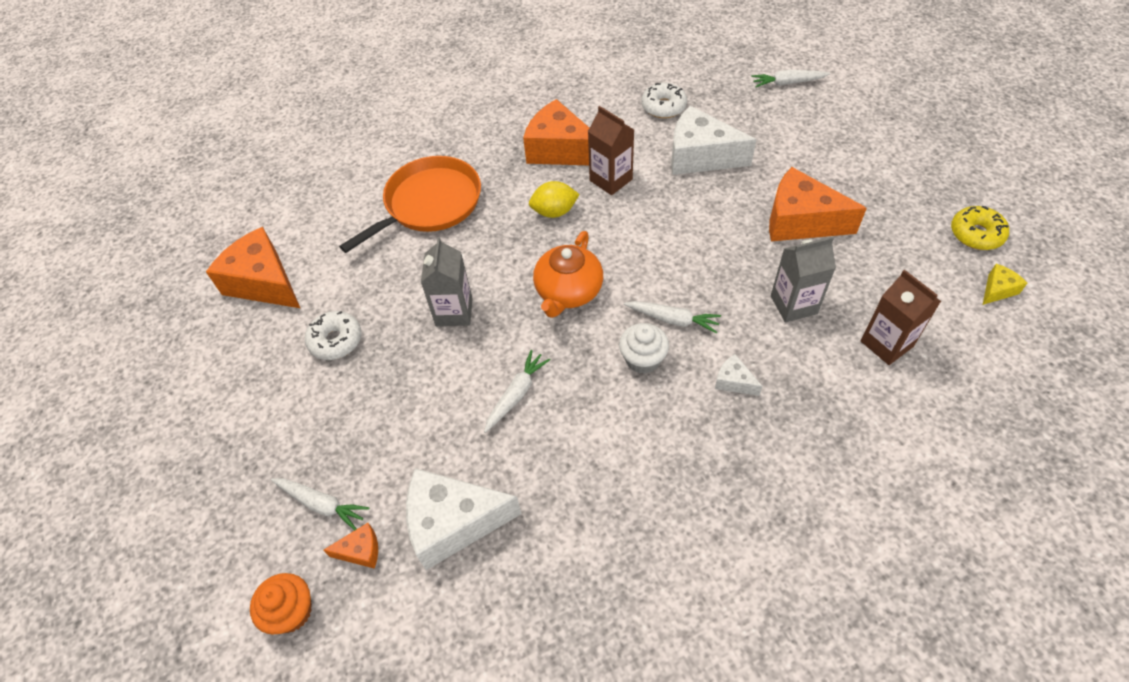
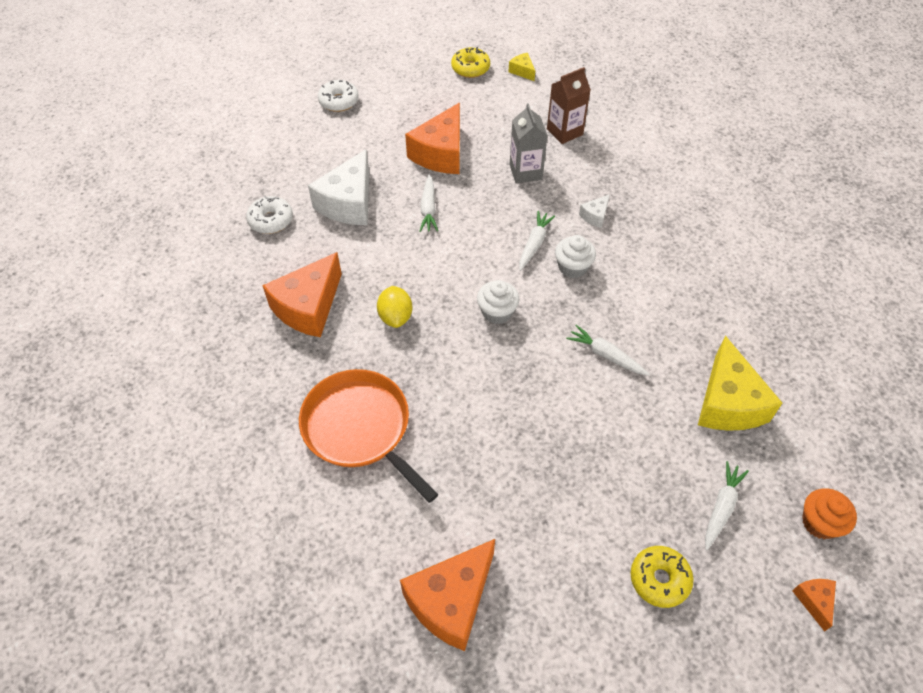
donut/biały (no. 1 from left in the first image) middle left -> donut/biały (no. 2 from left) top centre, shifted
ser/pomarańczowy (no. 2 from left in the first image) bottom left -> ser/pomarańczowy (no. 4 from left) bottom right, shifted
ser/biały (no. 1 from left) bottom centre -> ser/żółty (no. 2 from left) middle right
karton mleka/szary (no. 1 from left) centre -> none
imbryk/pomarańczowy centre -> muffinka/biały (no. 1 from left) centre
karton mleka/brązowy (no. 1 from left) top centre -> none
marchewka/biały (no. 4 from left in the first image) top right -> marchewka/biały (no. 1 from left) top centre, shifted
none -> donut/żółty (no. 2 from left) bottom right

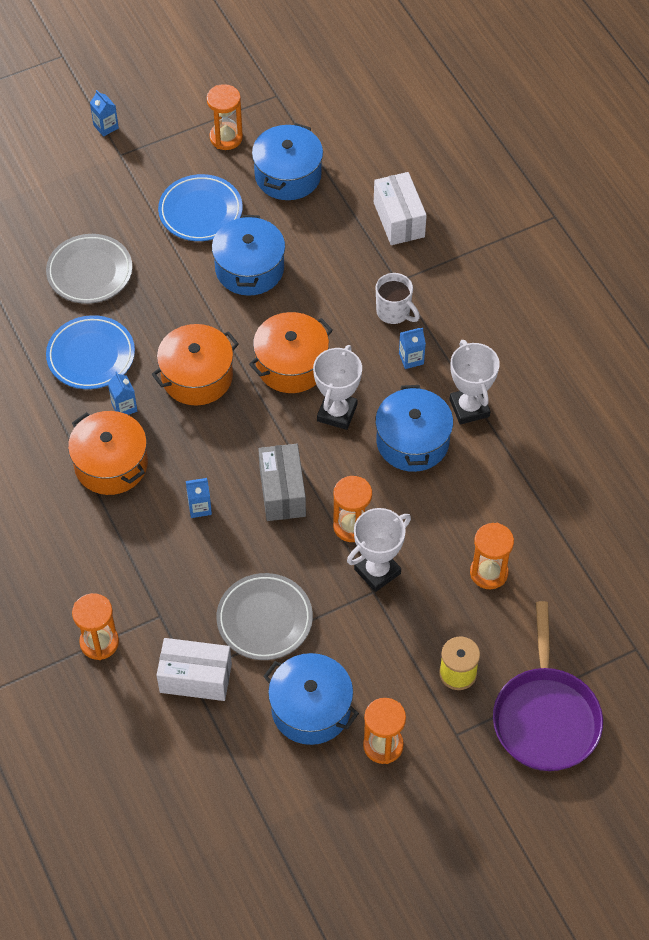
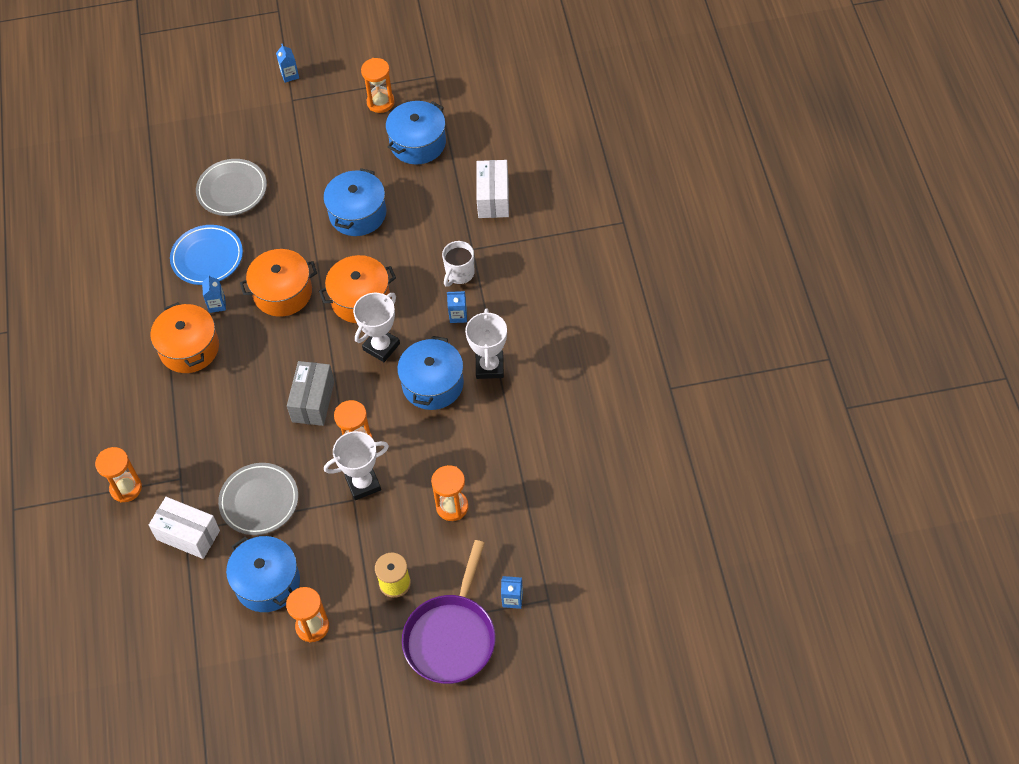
talerz/niebieski (no. 2 from left) top left -> none
karton mleka/niebieski (no. 3 from left in the first image) middle left -> karton mleka/niebieski (no. 4 from left) bottom centre, shifted
kubek/biały top centre -> kubek/biały centre, 60 degrees clockwise

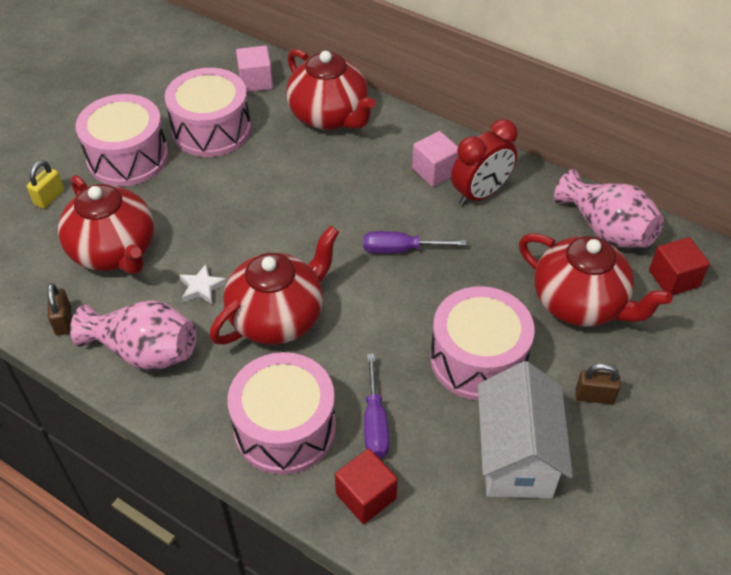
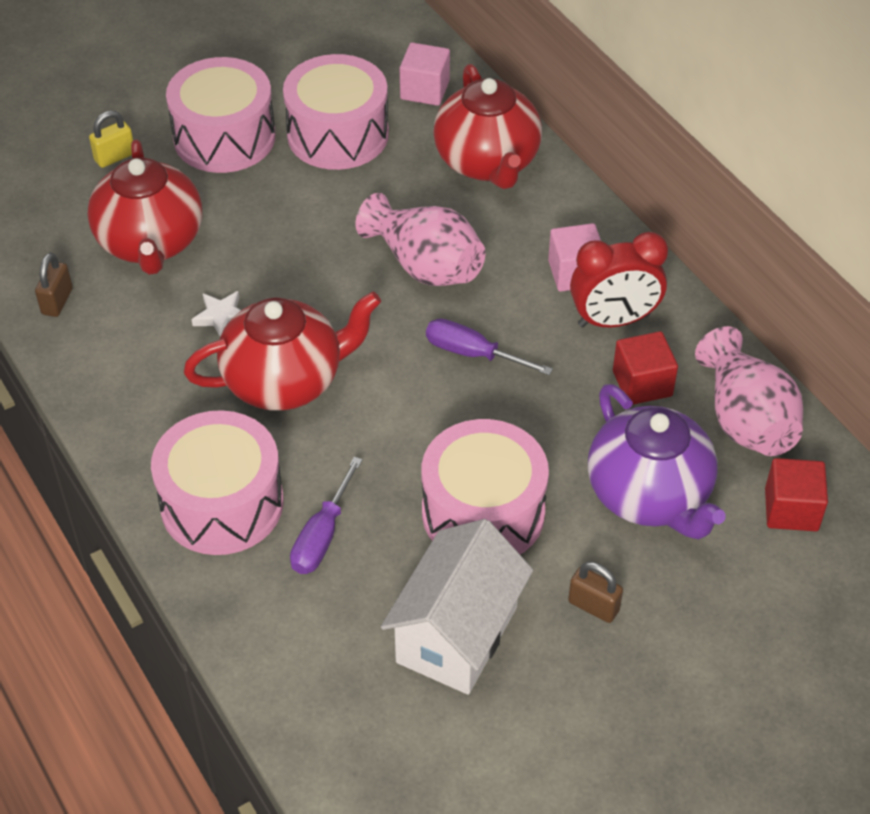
wazon/różowy (no. 1 from left) middle left -> wazon/różowy (no. 1 from left) top centre, shifted
sześcian/czerwony (no. 1 from left) bottom centre -> sześcian/czerwony (no. 1 from left) middle right, shifted
imbryk/czerwony (no. 4 from left) middle right -> imbryk/fioletowy middle right

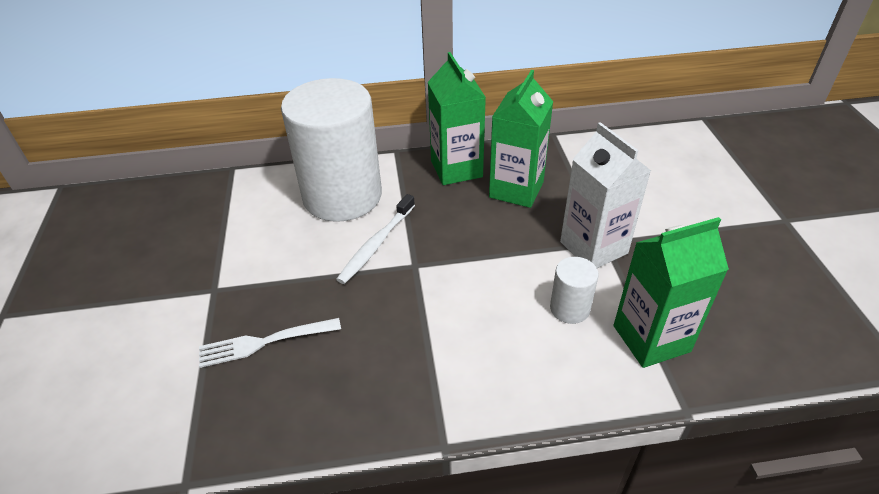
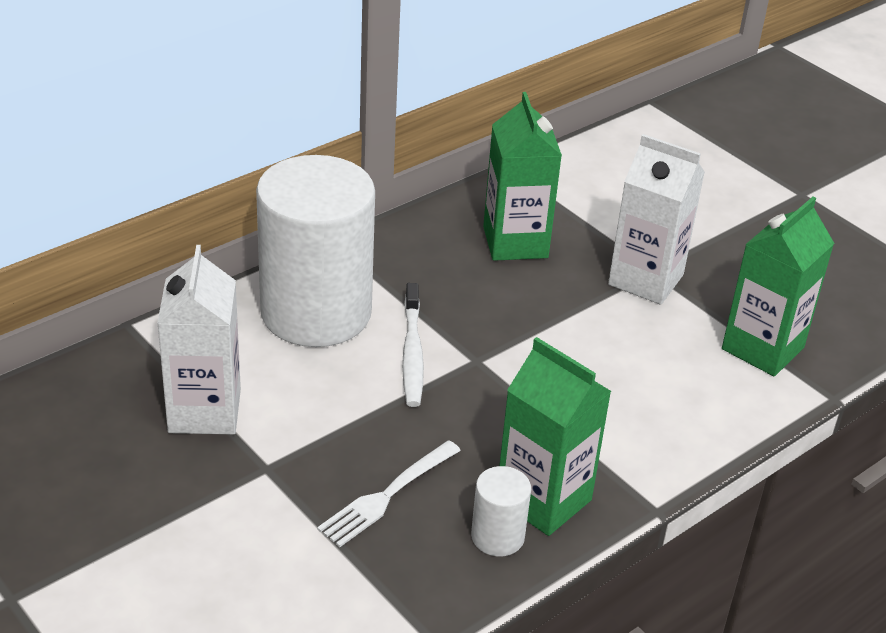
karton mleka/zielony (no. 1 from left in the first image) top centre -> karton mleka/zielony (no. 2 from left) bottom centre, shifted
walec/biały (no. 2 from left) centre -> walec/biały (no. 2 from left) bottom centre, shifted
none -> karton mleka/biały (no. 1 from left) middle left

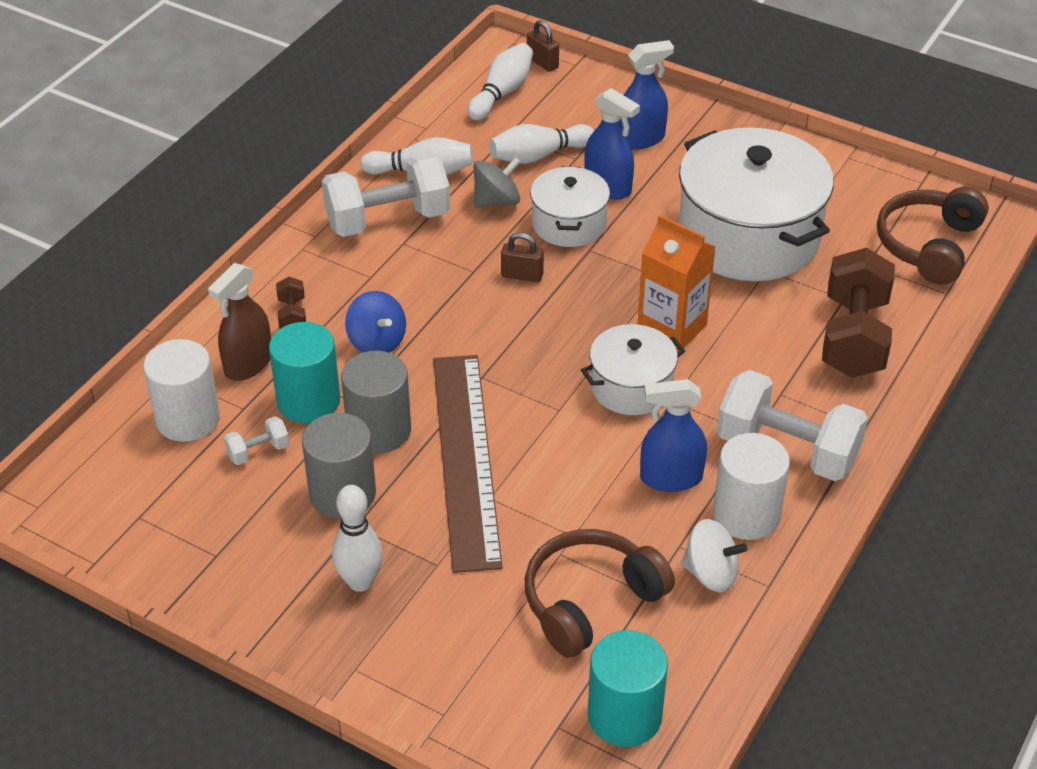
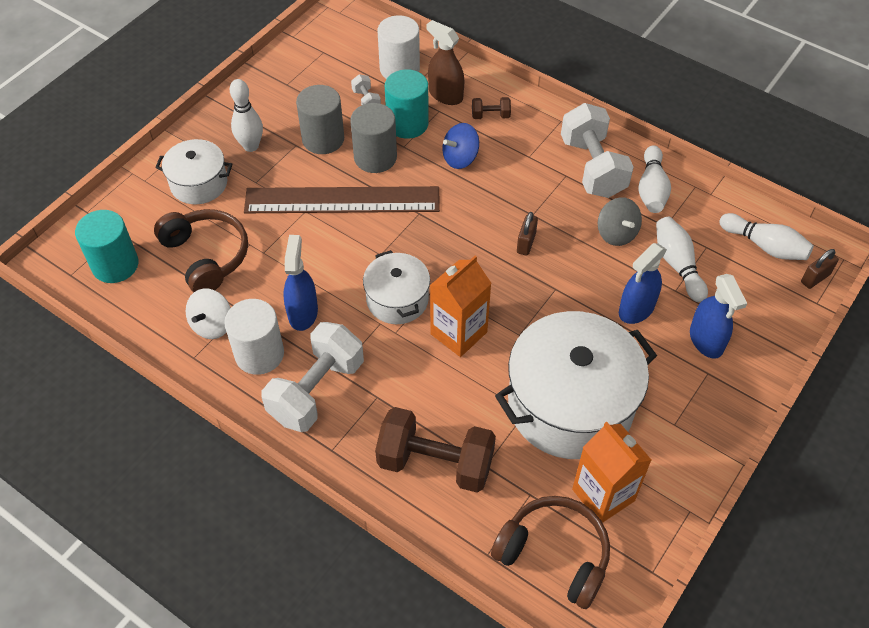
garnek/biały (no. 1 from left) top centre -> garnek/biały (no. 1 from left) top left, shifted
none -> karton mleka/pomarańczowy (no. 2 from left) bottom right

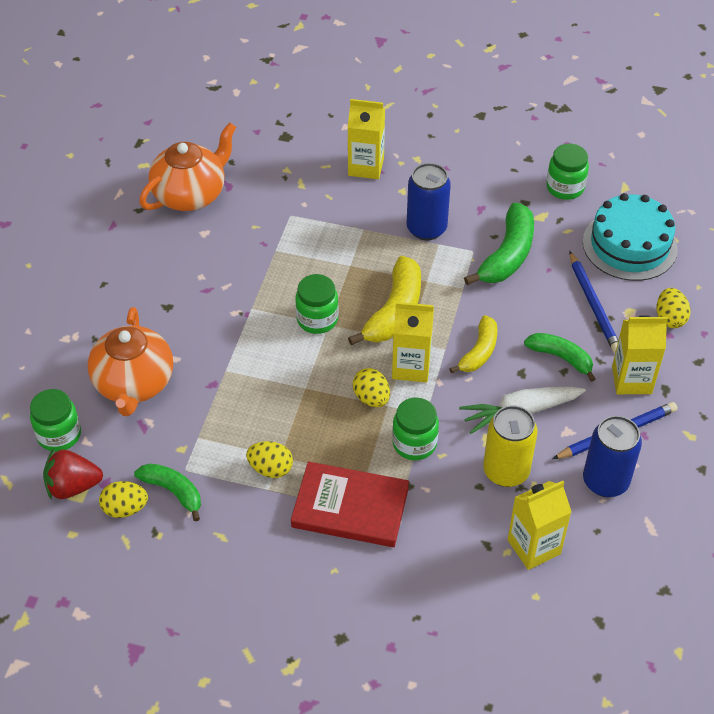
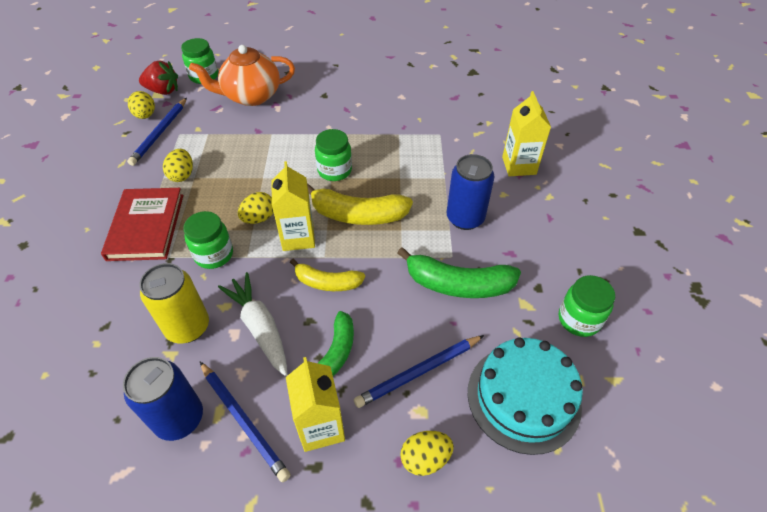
truskawka/czerwony middle left -> truskawka/czerwony top left, 120 degrees clockwise
banan/zielony (no. 1 from left) bottom left -> ołówek/niebieski (no. 1 from left) top left
imbryk/pomarańczowy (no. 2 from left) top left -> none
karton mleka/żółty (no. 3 from left) bottom right -> none

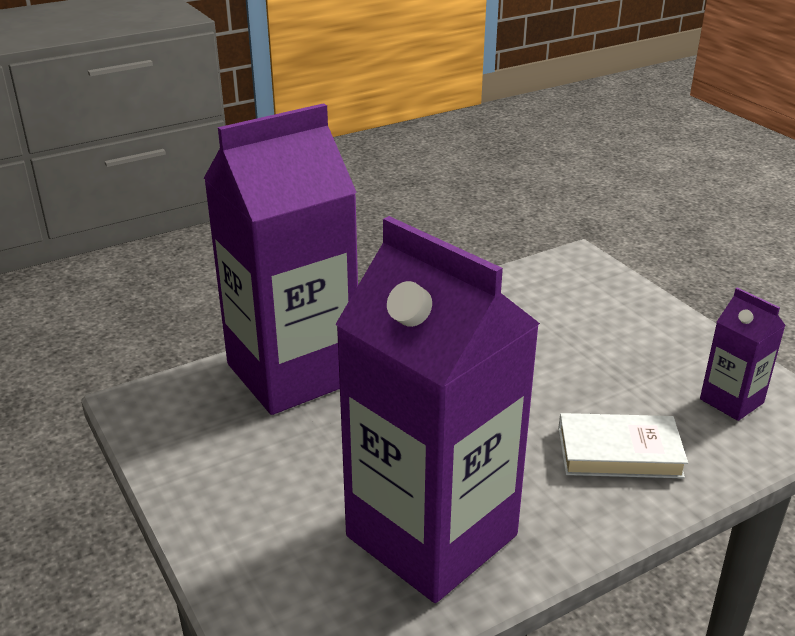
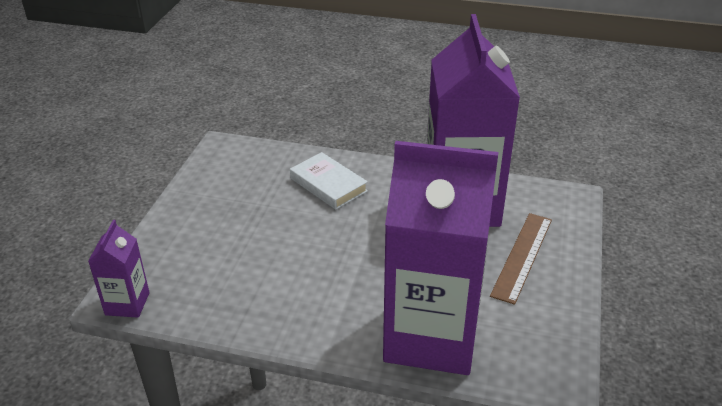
karton mleka/fioletowy (no. 3 from left in the first image) middle right -> karton mleka/fioletowy (no. 1 from left) middle left, shifted
none -> linijka/brązowy middle right

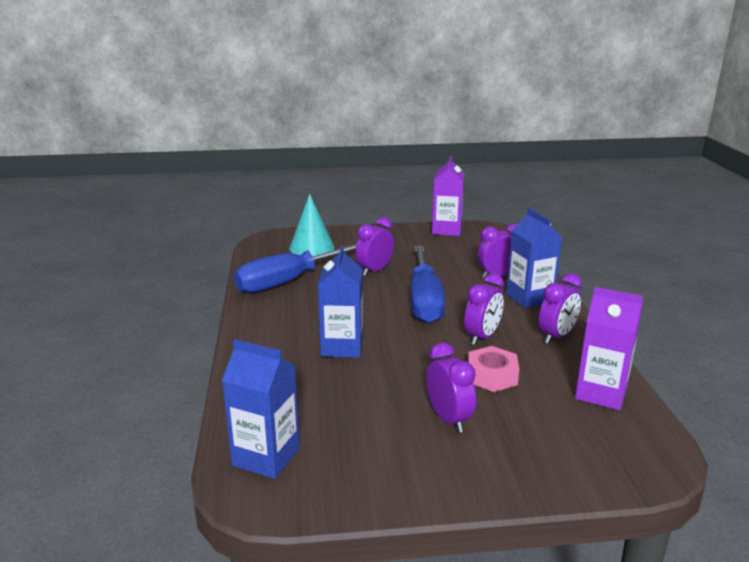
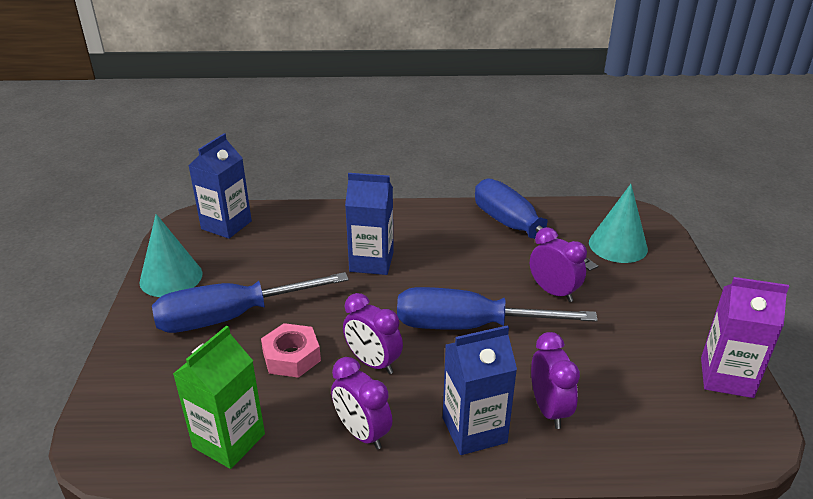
budzik/fioletowy (no. 2 from left) bottom centre -> śrubokręt/niebieski (no. 1 from left) middle left
karton mleka/fioletowy (no. 2 from left) middle right -> karton mleka/zielony bottom left
none -> stożek/turkusowy (no. 1 from left) middle left

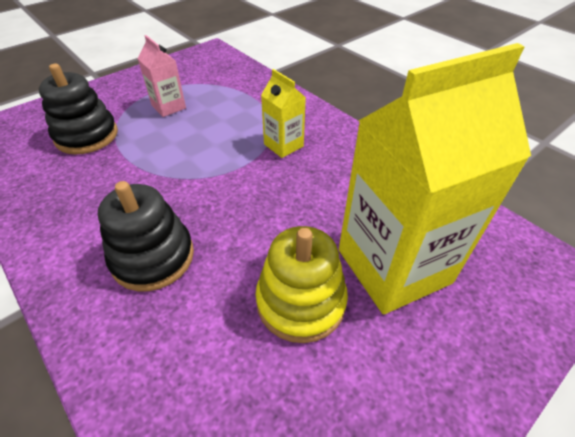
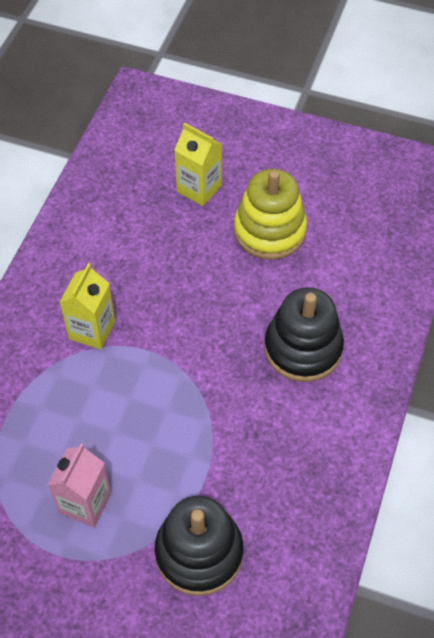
karton mleka/żółty (no. 2 from left) middle right -> karton mleka/żółty (no. 2 from left) top centre, x0.47

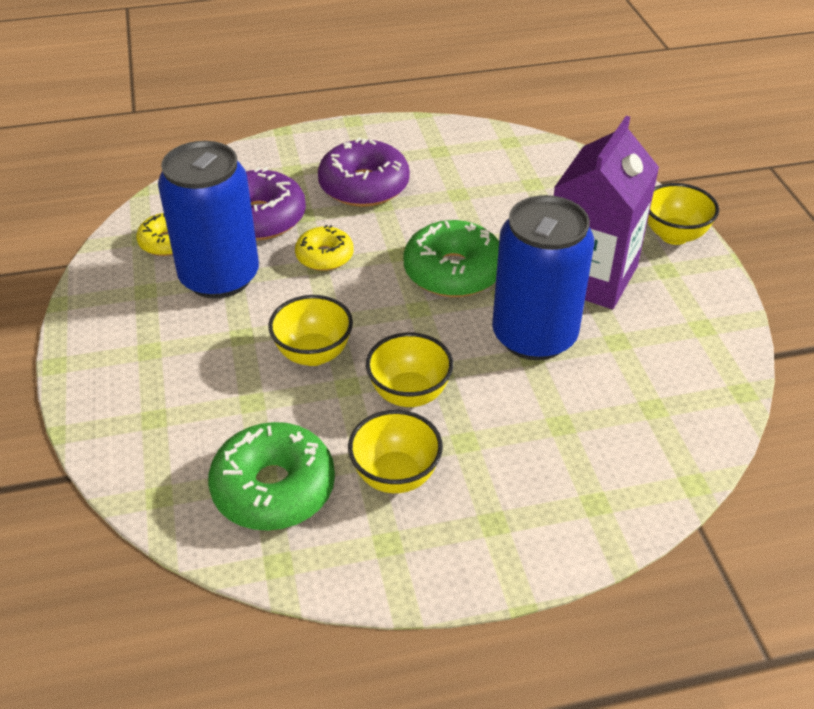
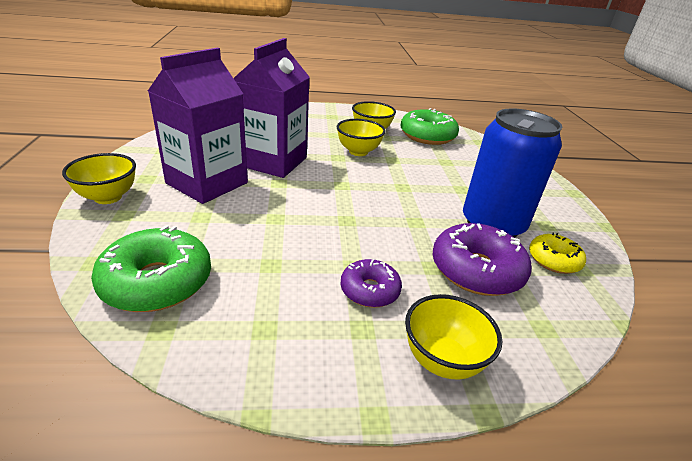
miska/żółty (no. 1 from left in the first image) centre -> miska/żółty (no. 4 from left) bottom centre, shifted
donut/żółty (no. 2 from left) centre -> none
donut/fioletowy (no. 2 from left in the first image) top centre -> donut/fioletowy (no. 1 from left) centre, x0.59
donut/zielony (no. 2 from left in the first image) centre -> donut/zielony (no. 1 from left) middle left, shifted
puszka/niebieski (no. 2 from left) middle right -> karton mleka/fioletowy (no. 2 from left) top centre

